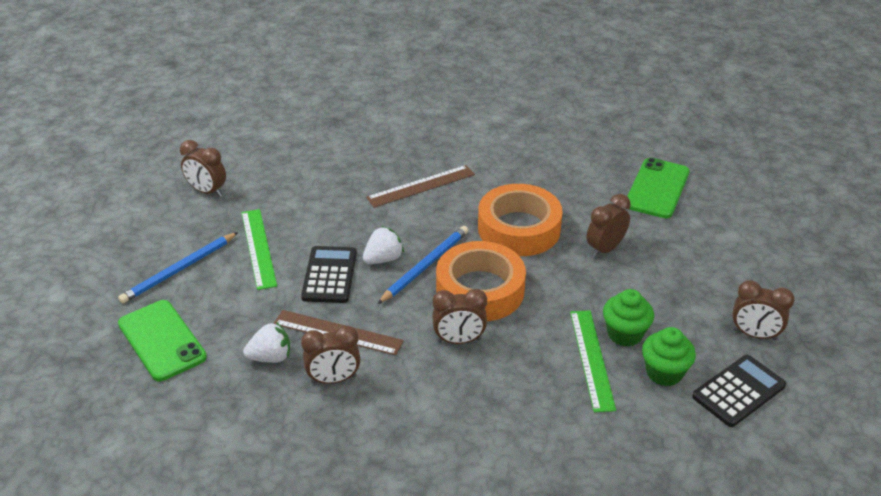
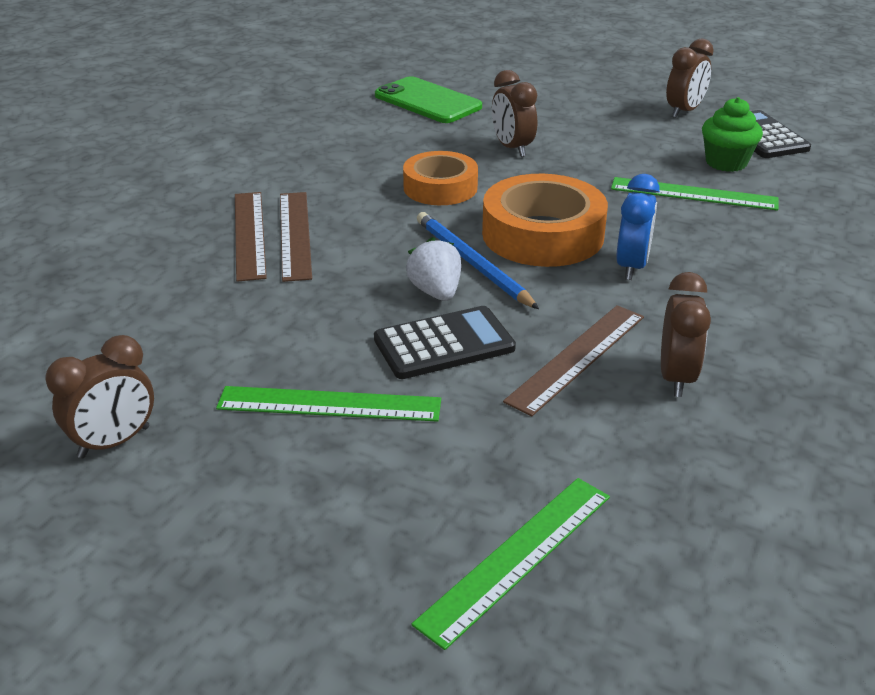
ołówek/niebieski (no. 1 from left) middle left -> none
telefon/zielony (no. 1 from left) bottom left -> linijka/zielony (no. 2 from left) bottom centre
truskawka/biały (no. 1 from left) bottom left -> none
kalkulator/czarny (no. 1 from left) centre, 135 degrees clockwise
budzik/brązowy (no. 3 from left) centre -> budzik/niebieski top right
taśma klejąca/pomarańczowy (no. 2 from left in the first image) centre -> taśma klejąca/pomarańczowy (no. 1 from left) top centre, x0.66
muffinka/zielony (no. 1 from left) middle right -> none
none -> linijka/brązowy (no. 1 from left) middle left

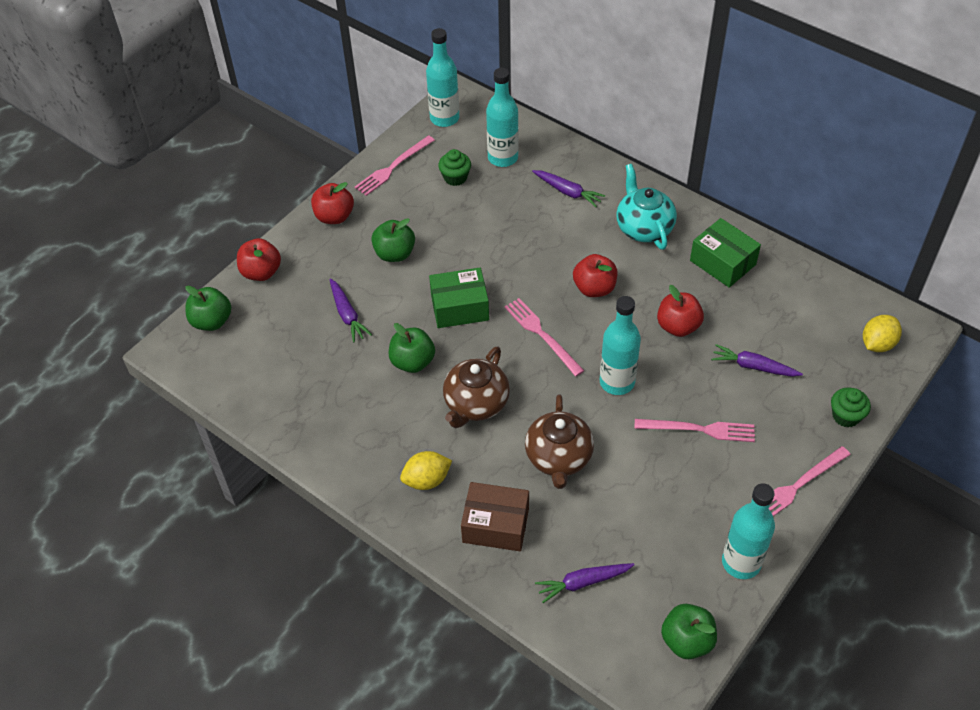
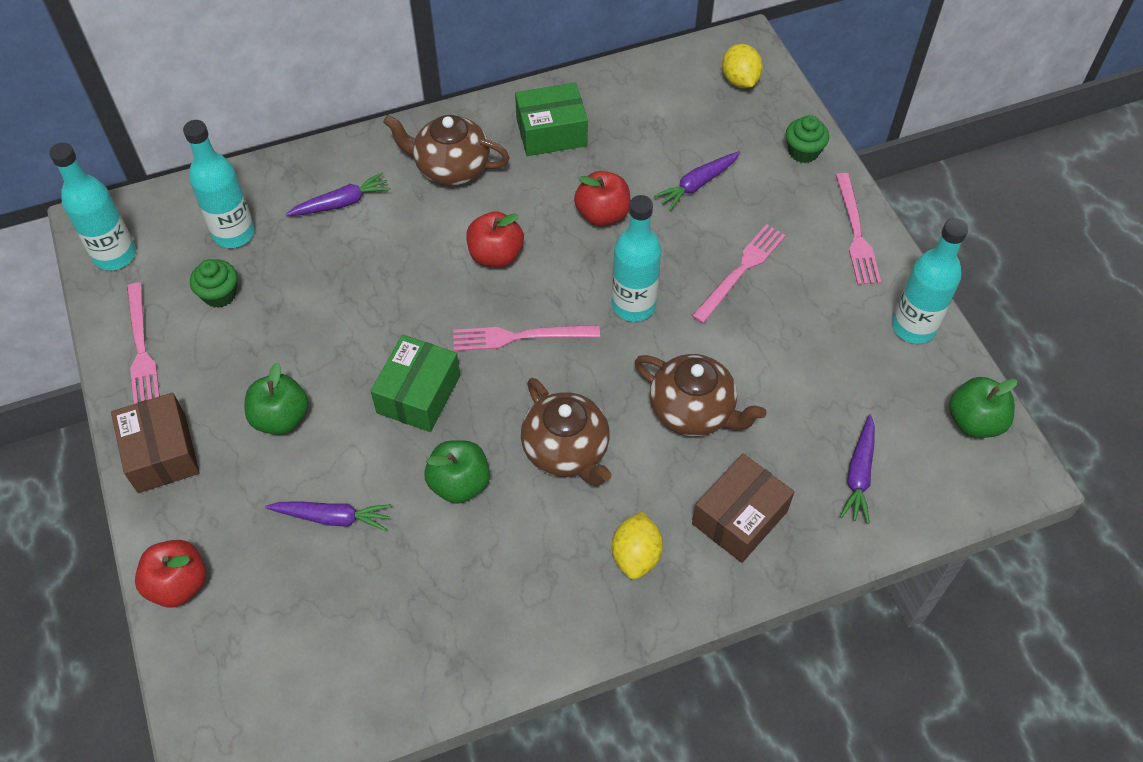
jabłko/zielony (no. 1 from left) middle left -> none
jabłko/czerwony (no. 2 from left) top centre -> pudełko/brązowy (no. 1 from left) middle left
imbryk/turkusowy top centre -> imbryk/brązowy (no. 1 from left) top centre

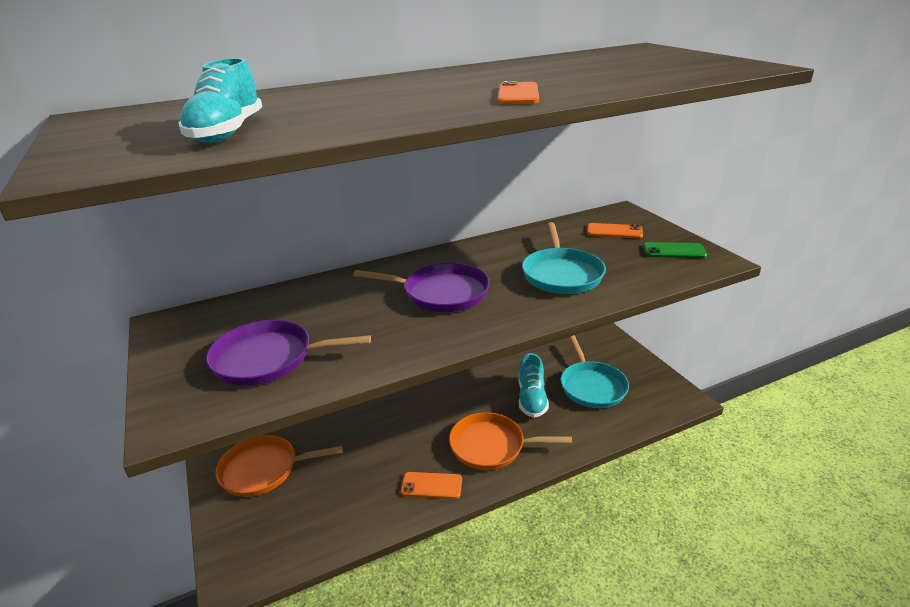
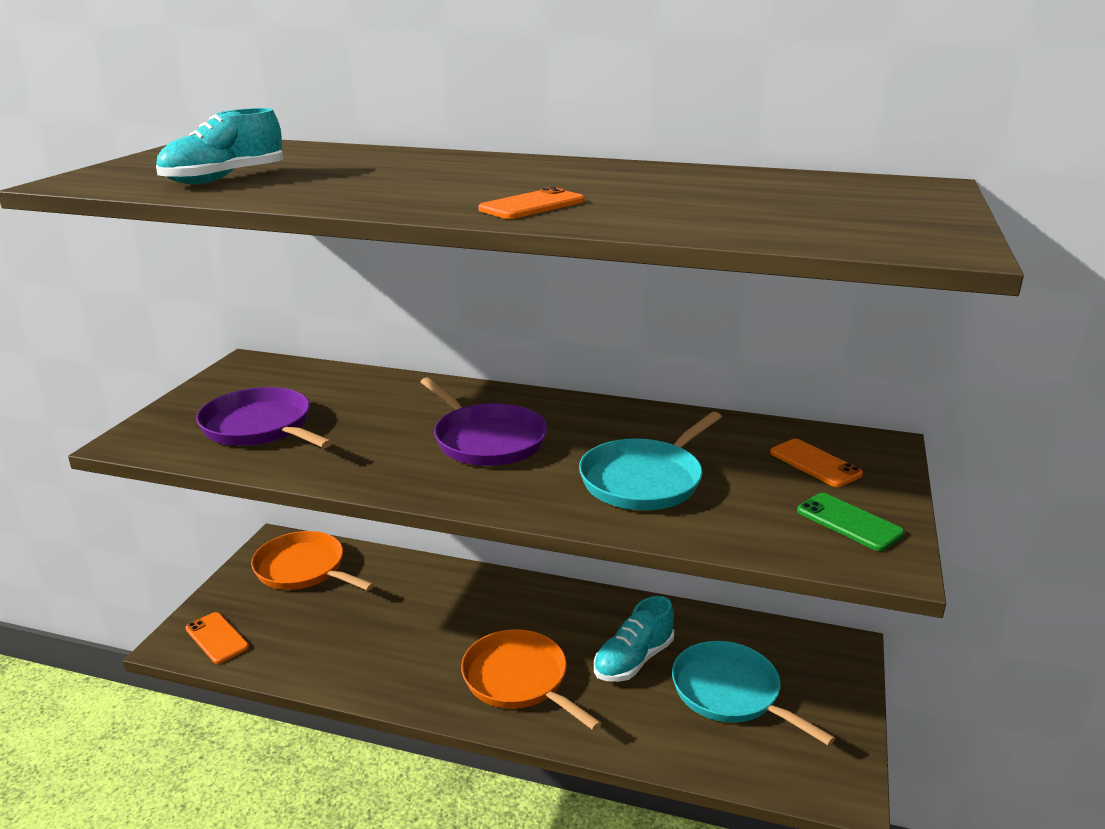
telefon/pomarańczowy (no. 1 from left) bottom centre -> telefon/pomarańczowy (no. 1 from left) bottom left, shifted
patelnia/turkusowy (no. 2 from left) centre -> patelnia/turkusowy (no. 2 from left) bottom right, 105 degrees clockwise

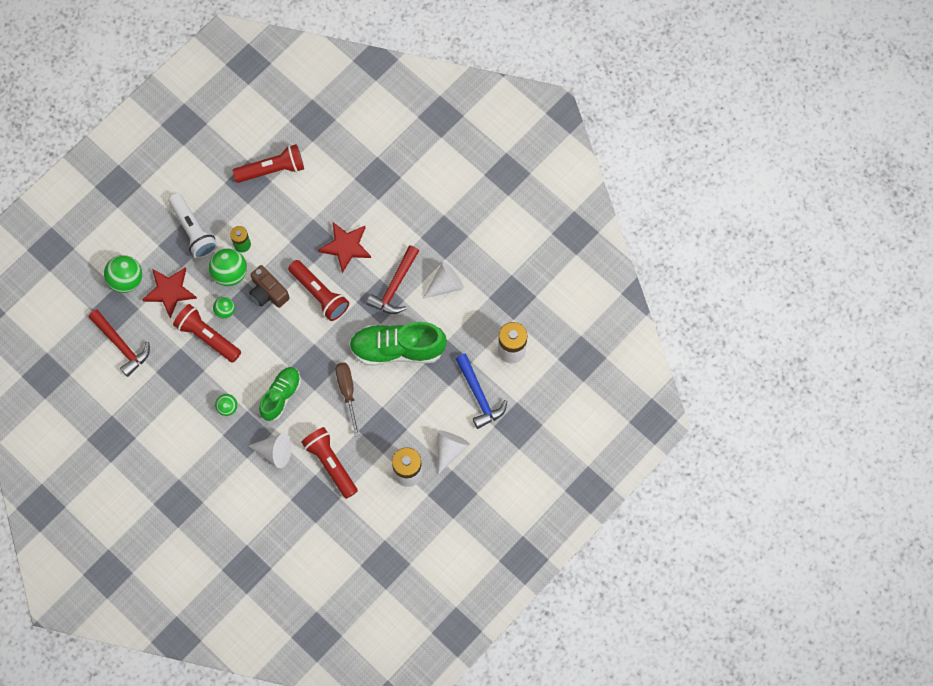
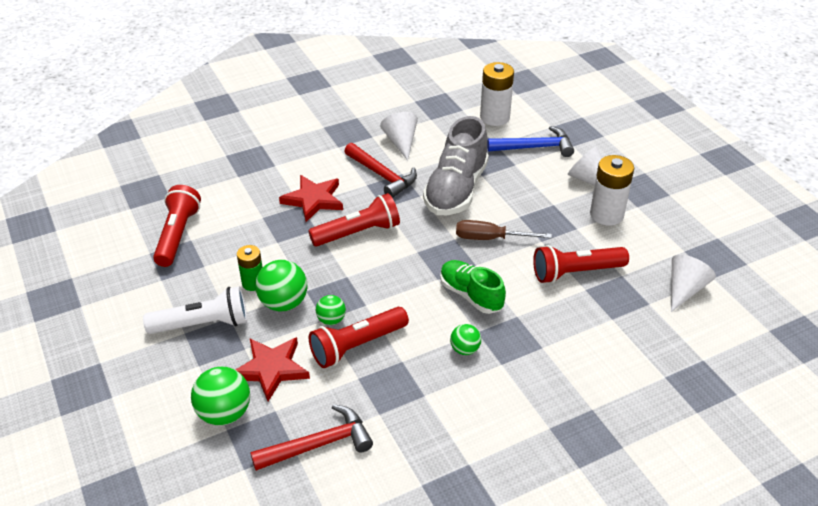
aparat fotograficzny/brązowy middle left -> none
stożek/biały (no. 1 from left in the first image) middle left -> stożek/biały (no. 3 from left) middle right, shifted
but/zielony (no. 2 from left) centre -> but/szary top centre

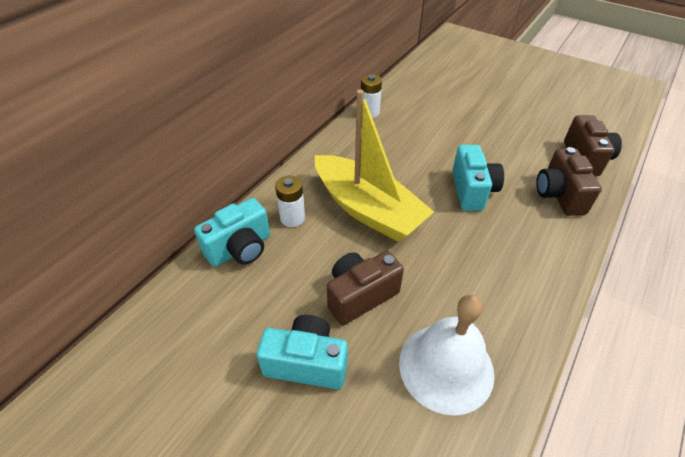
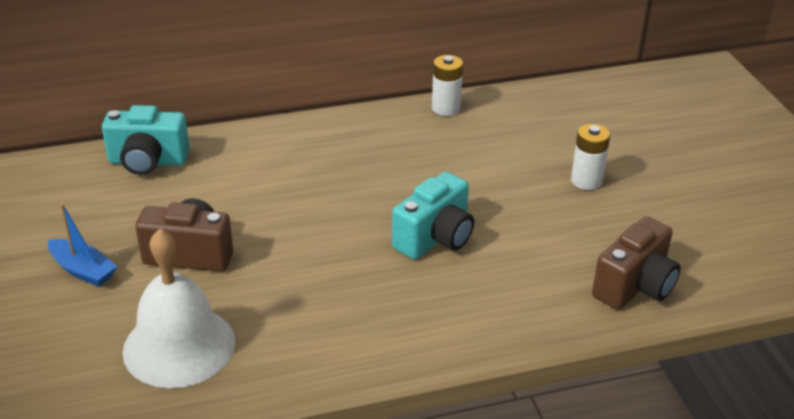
aparat fotograficzny/turkusowy (no. 2 from left) bottom centre -> łódka/niebieski middle left
bateria/biały (no. 1 from left in the first image) centre -> bateria/biały (no. 2 from left) middle right, shifted
łódka/żółty centre -> none
aparat fotograficzny/brązowy (no. 2 from left) middle right -> none

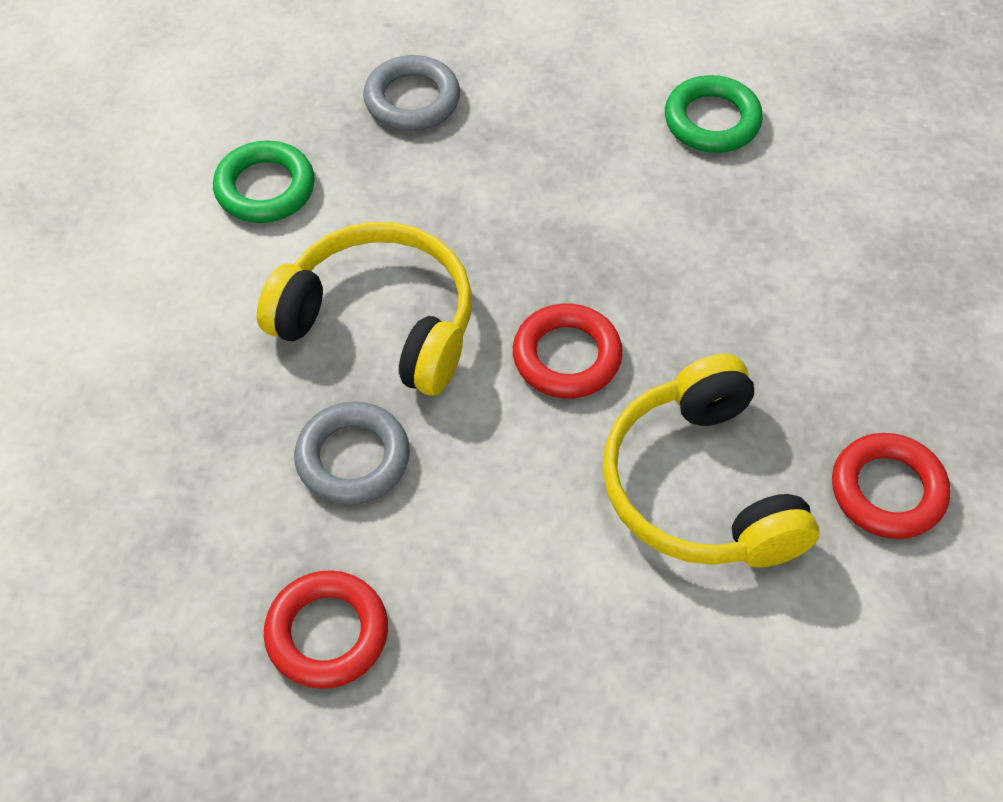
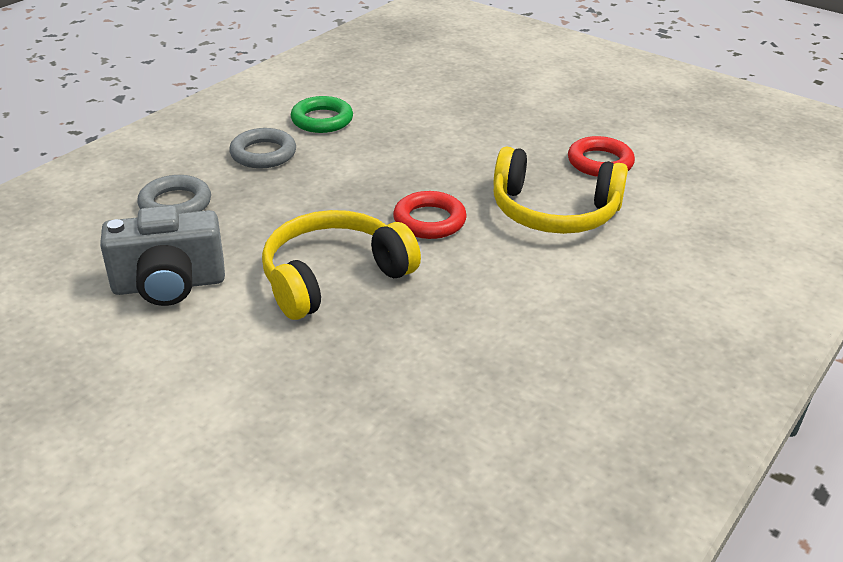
pierścień/zielony (no. 1 from left) top left -> aparat fotograficzny/szary middle left
pierścień/czerwony (no. 1 from left) bottom left -> none
pierścień/szary (no. 1 from left in the first image) centre -> pierścień/szary (no. 2 from left) top left, shifted

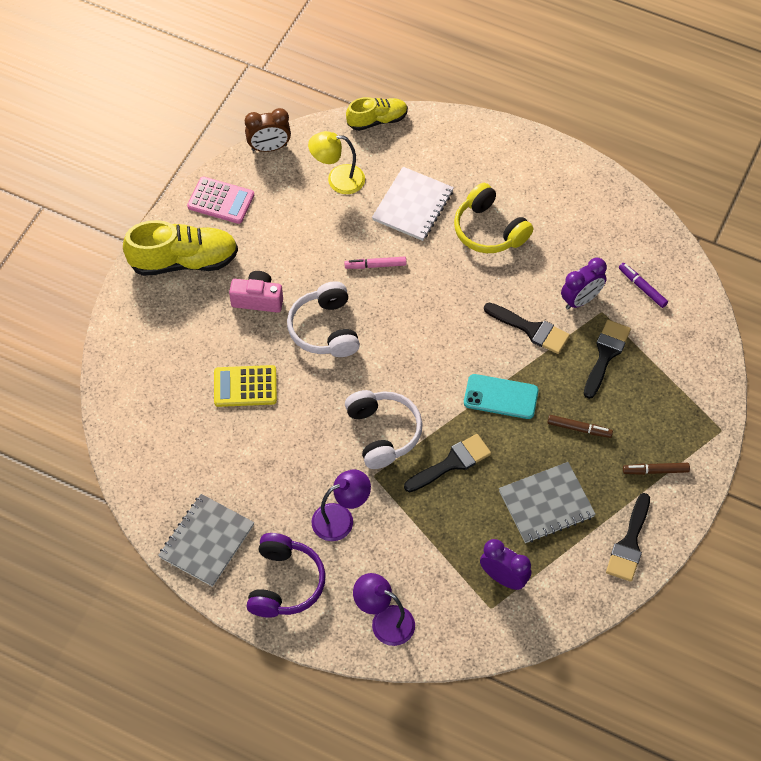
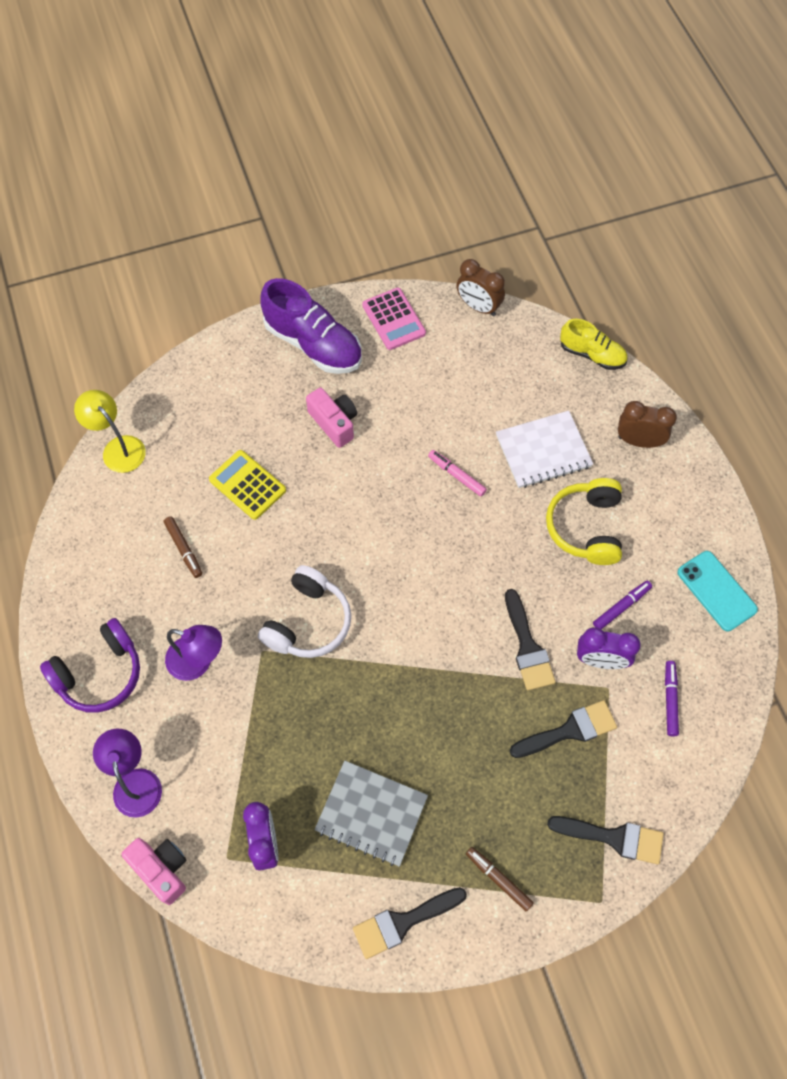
but/żółty (no. 1 from left) top left -> but/fioletowy top centre
zeszyt/szary (no. 1 from left) bottom left -> none
słuchawki/biały (no. 1 from left) centre -> none
lampka/żółty top centre -> lampka/żółty middle left, shifted
pędzel/czarny (no. 1 from left in the first image) centre -> pędzel/czarny (no. 4 from left) bottom right, shifted
telefon/turkusowy centre -> telefon/turkusowy middle right, shifted
flamaster/brązowy (no. 1 from left) middle right -> flamaster/brązowy (no. 1 from left) middle left, shifted
none -> aparat fotograficzny/różowy (no. 1 from left) bottom left
none -> flamaster/fioletowy (no. 1 from left) middle right
none -> budzik/brązowy (no. 2 from left) middle right

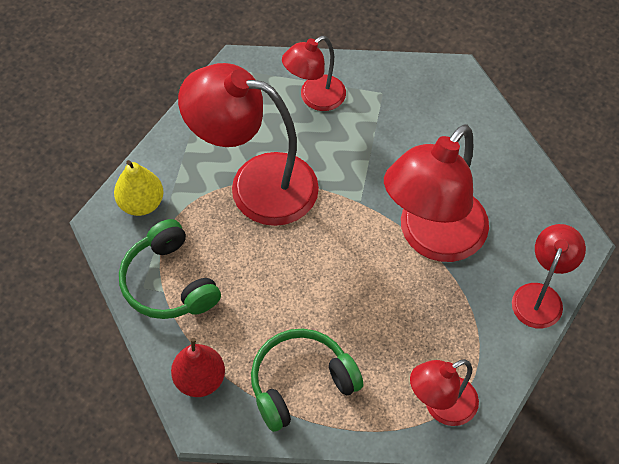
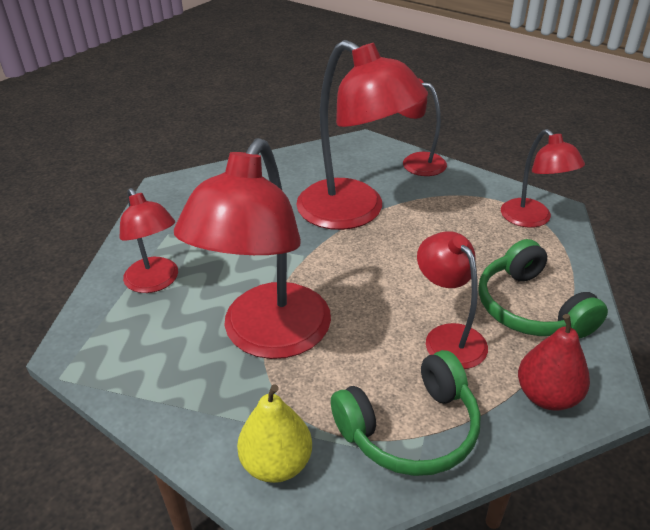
none -> lampka/czerwony (no. 5 from left) middle right

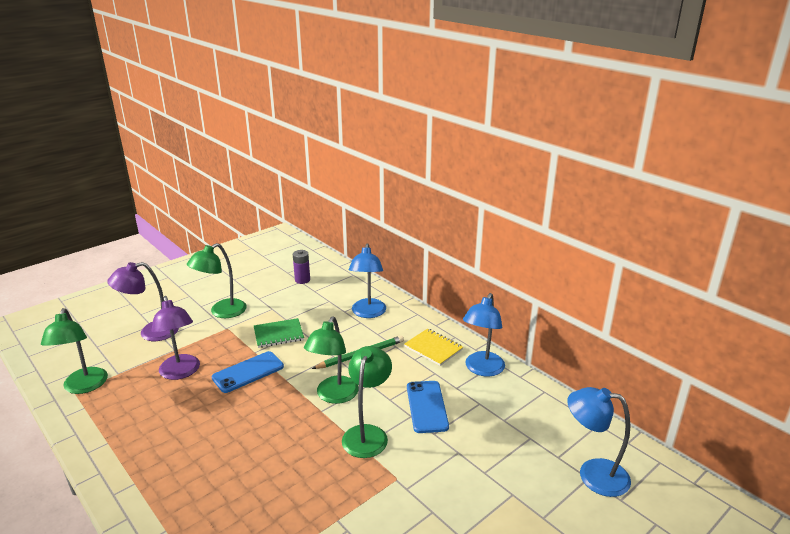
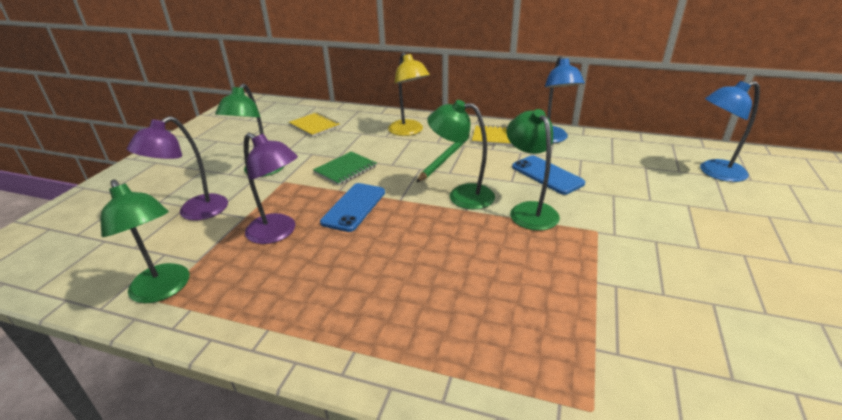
bateria/fioletowy centre -> zeszyt/żółty (no. 1 from left) top centre
lampka/zielony (no. 3 from left) bottom centre -> lampka/zielony (no. 3 from left) centre, 120 degrees clockwise
lampka/niebieski (no. 1 from left) centre -> lampka/żółty top centre

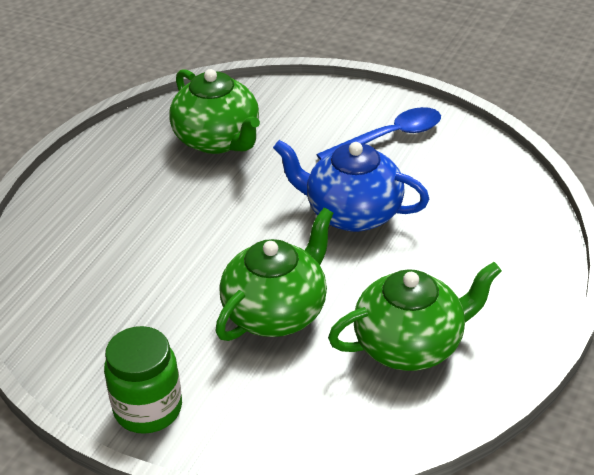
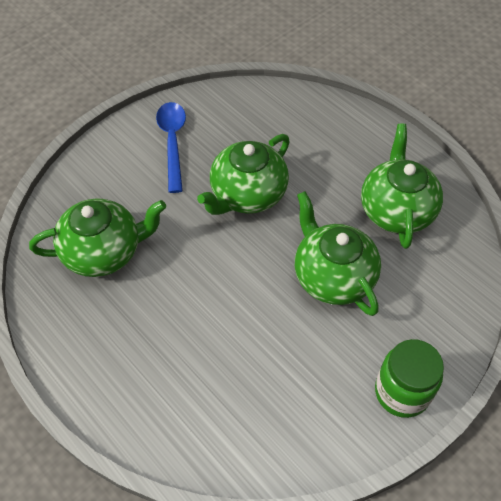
imbryk/niebieski centre -> imbryk/zielony (no. 2 from left) centre

